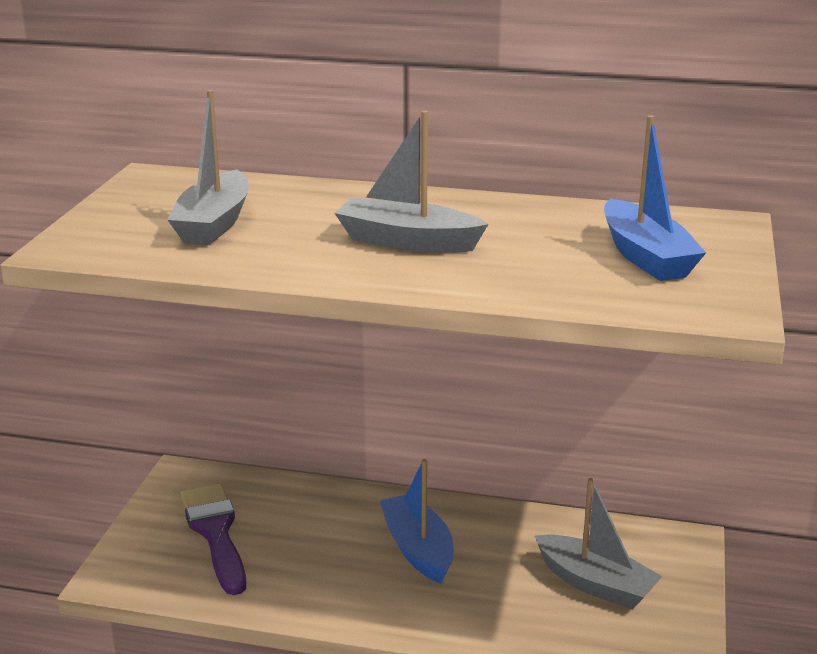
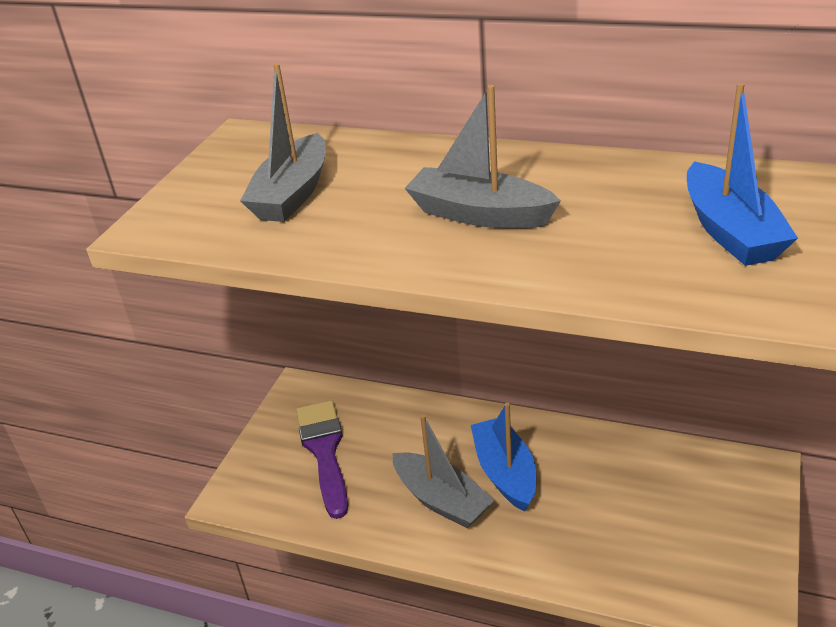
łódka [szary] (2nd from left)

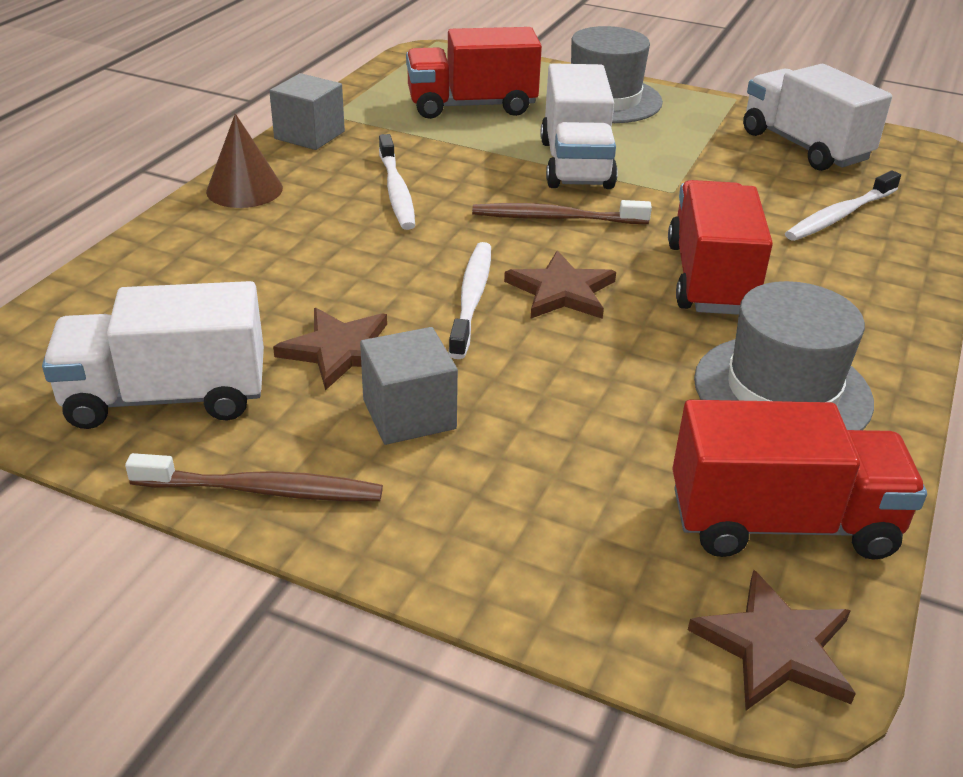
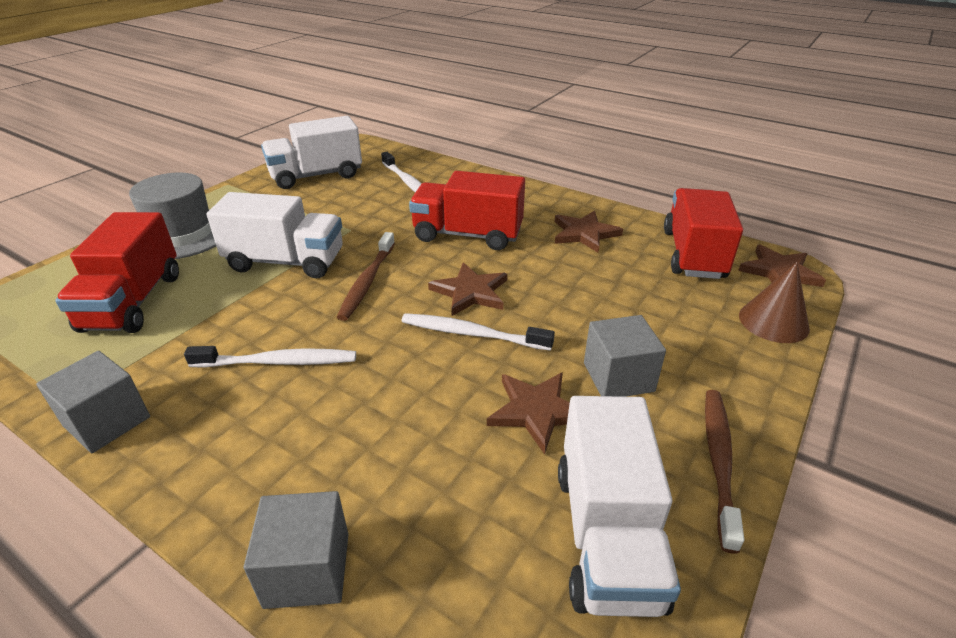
stożek [brązowy]
gwiazda [brązowy] (3rd from left)
sześcian [szary] (2nd from left)

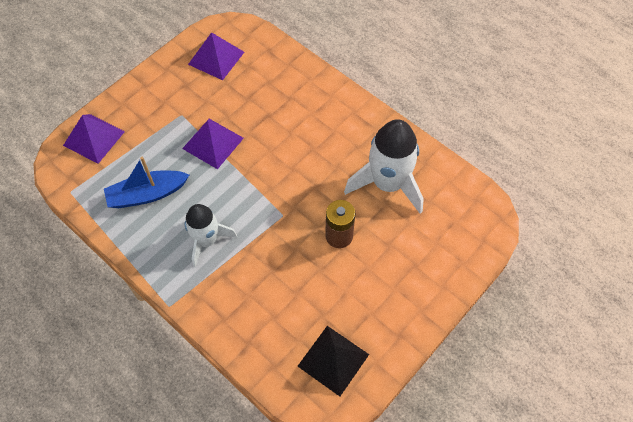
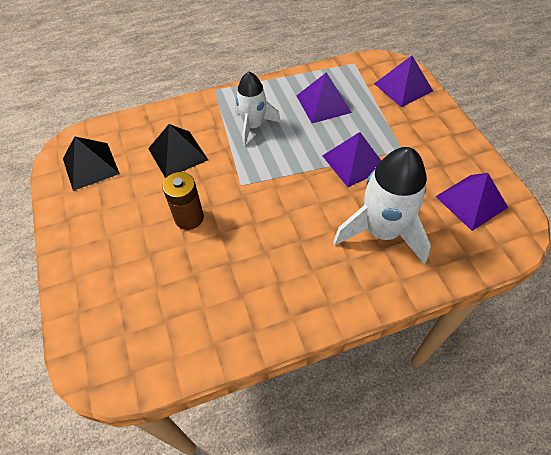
rakieta [biały] (2nd from left)
piramida [fioletowy] (1st from left)
piramida [czarny] (2nd from left)

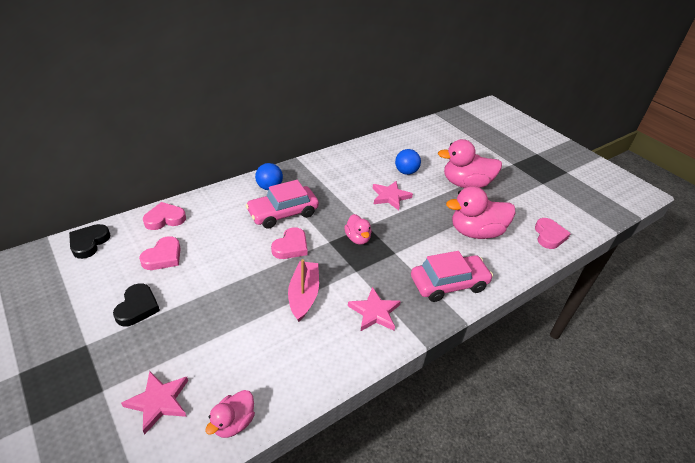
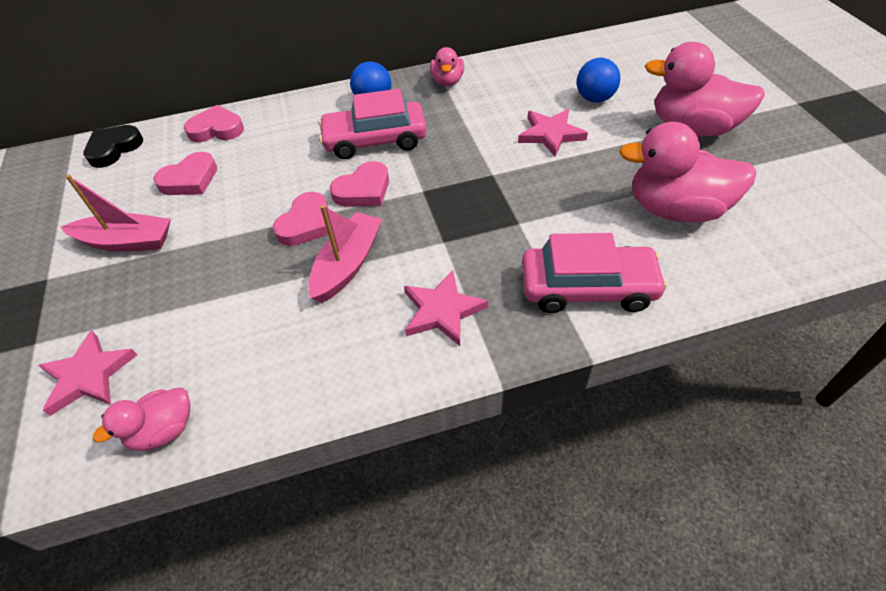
kaczka [różowy] (2nd from left)
serce [różowy] (3rd from left)
łódka [różowy] (1st from left)

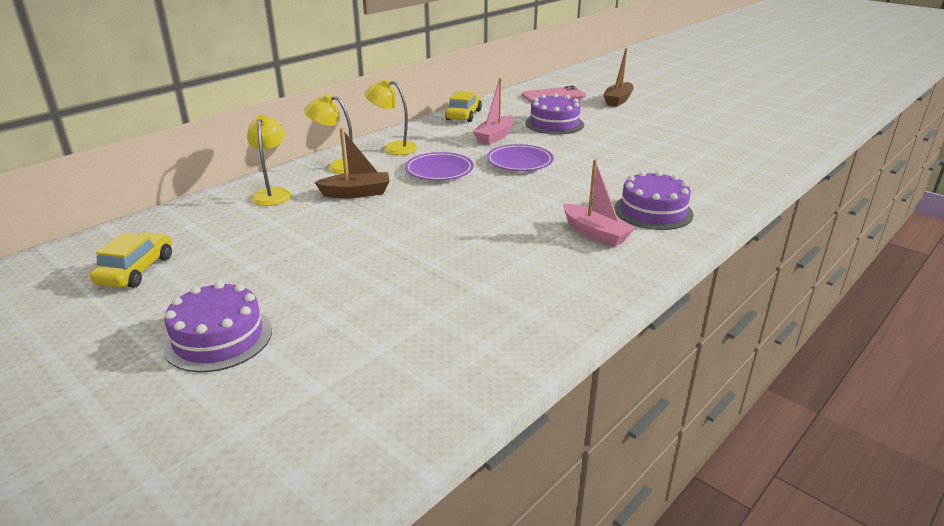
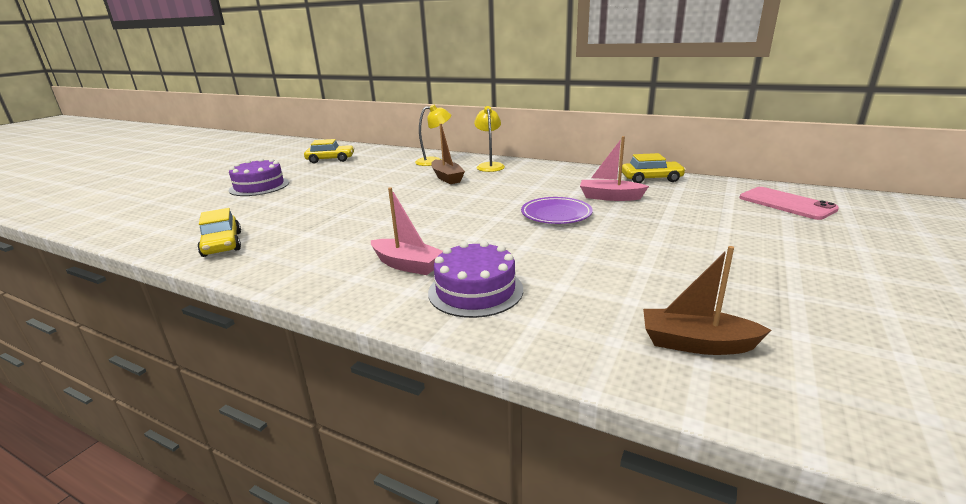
łódka [brązowy] (2nd from left)
lampka [żółty] (3rd from left in the first image)
tort [fioletowy] (2nd from left in the first image)
talerz [fioletowy] (1st from left in the first image)
łódka [różowy] (1st from left)
samochód [żółty] (1st from left)

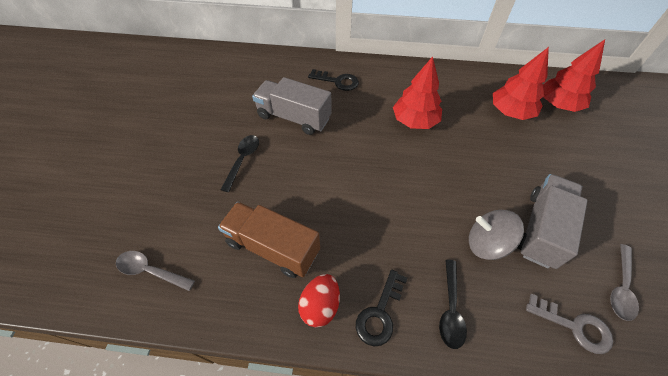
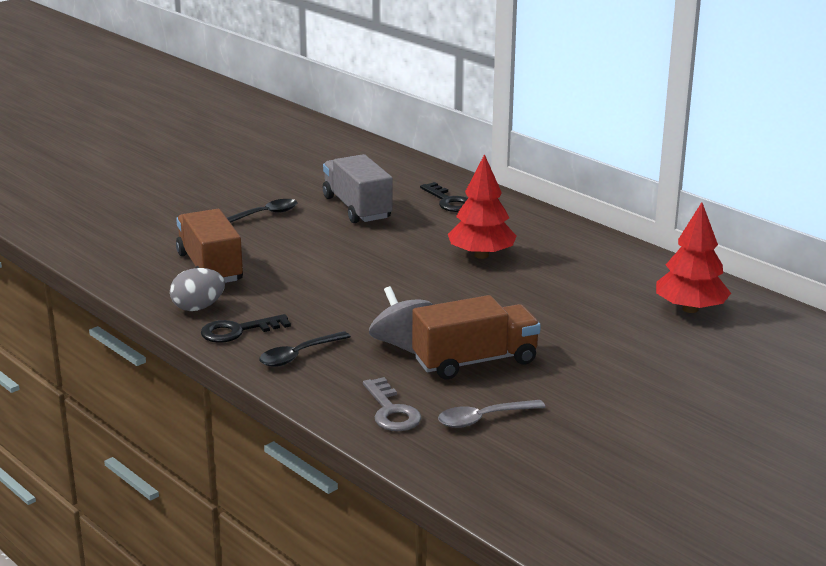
drzewko [czerwony] (2nd from left in the first image)
ciężarówka [brązowy] (2nd from left)
łyżka [szary] (1st from left in the first image)
jajko [szary]

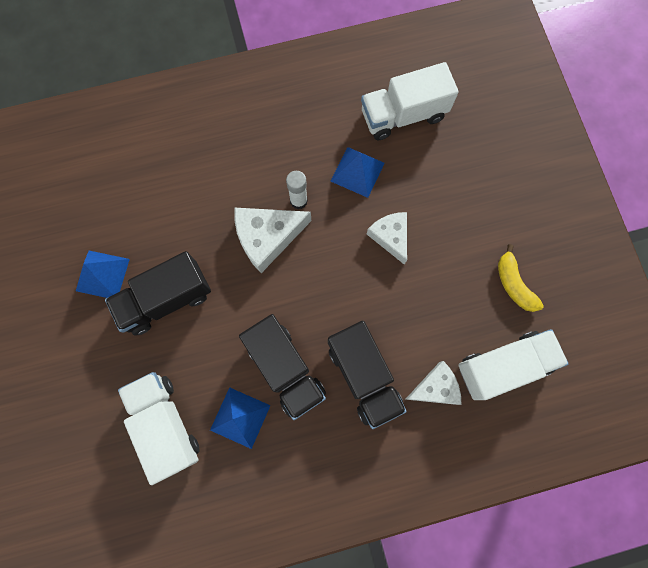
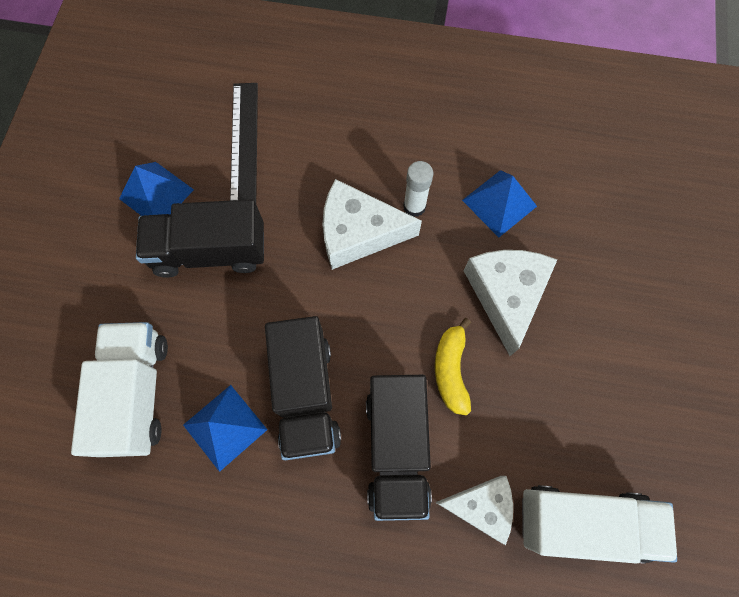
ciężarówka [biały] (2nd from left in the first image)
ser [biały] (3rd from left)
banan [żółty]
linijka [czarny]

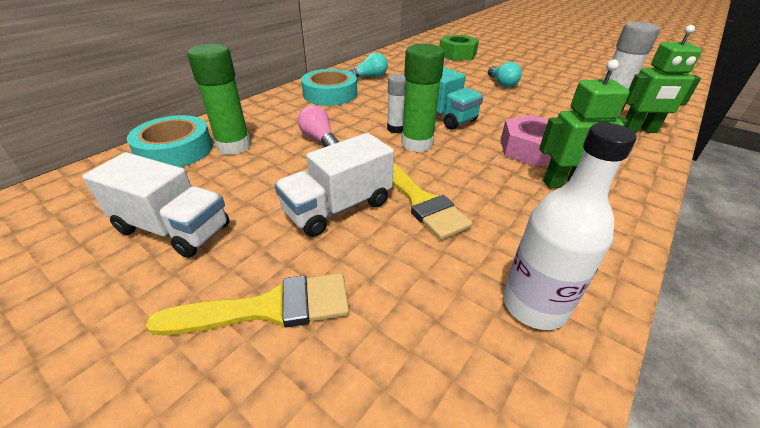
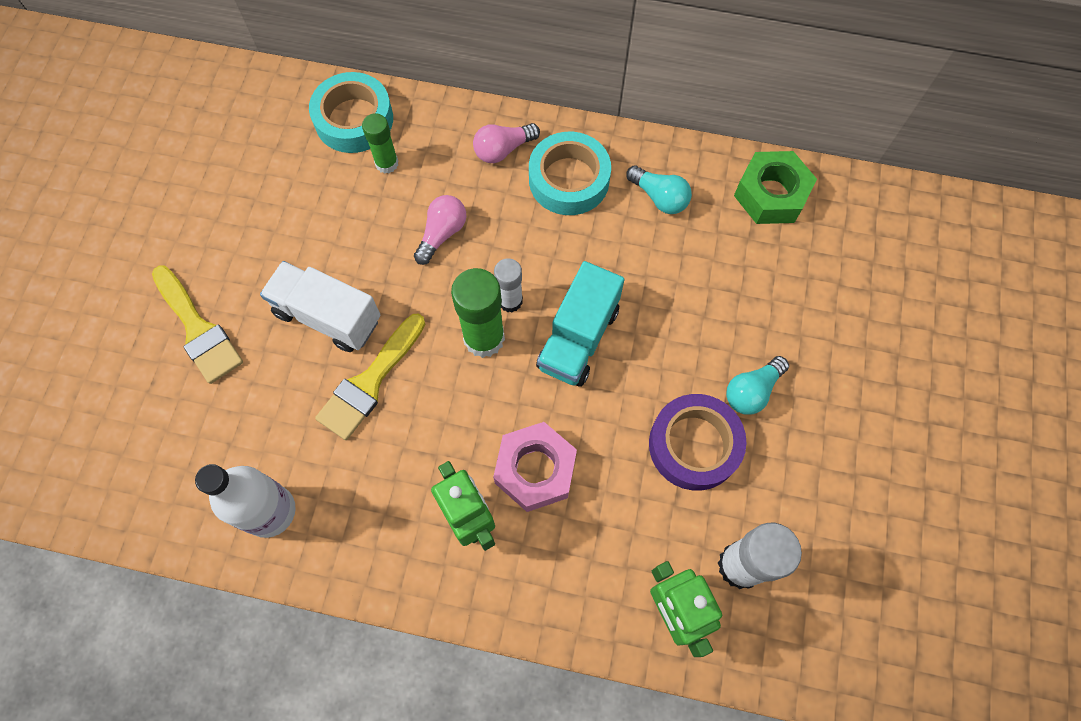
nakrętka [zielony]
klej w sztyfcie [zielony] (1st from left)
ciężarówka [biały] (1st from left in the first image)
żarówka [różowy] (2nd from left)
taśma klejąca [fioletowy]

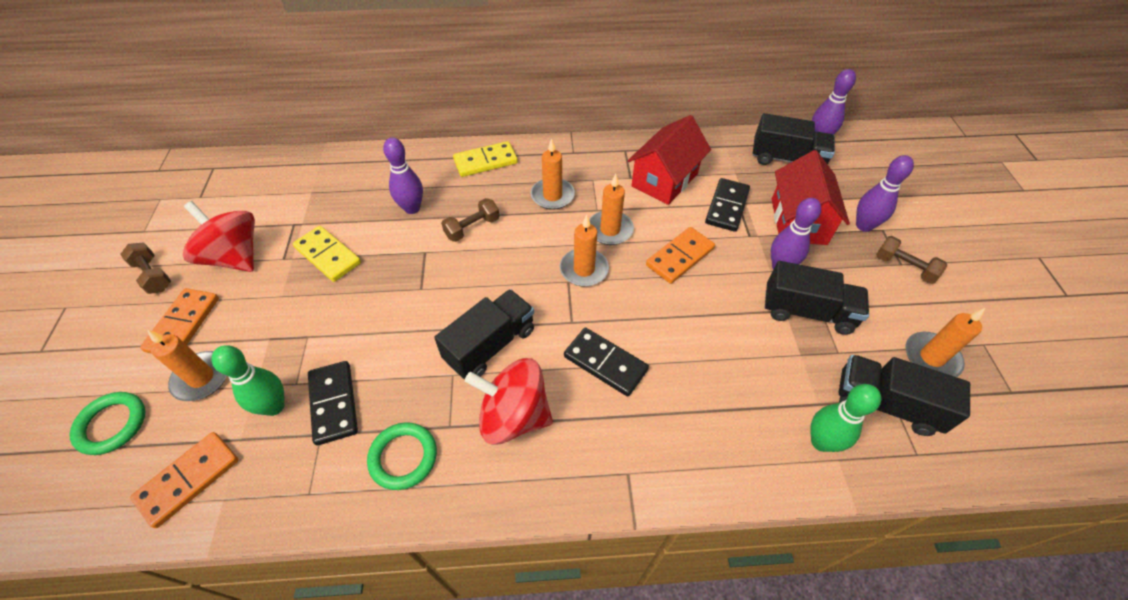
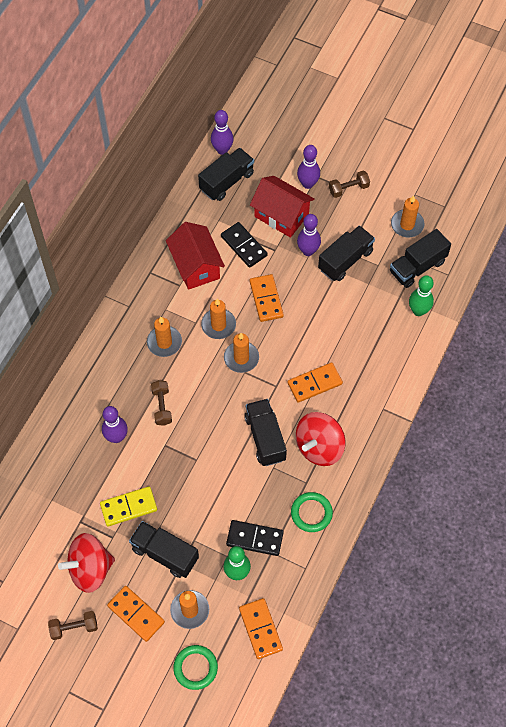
kostka domina [żółty] (2nd from left in the first image)
kostka domina [pomarańczowy] (4th from left)
ciężarówka [czarny] (1st from left)

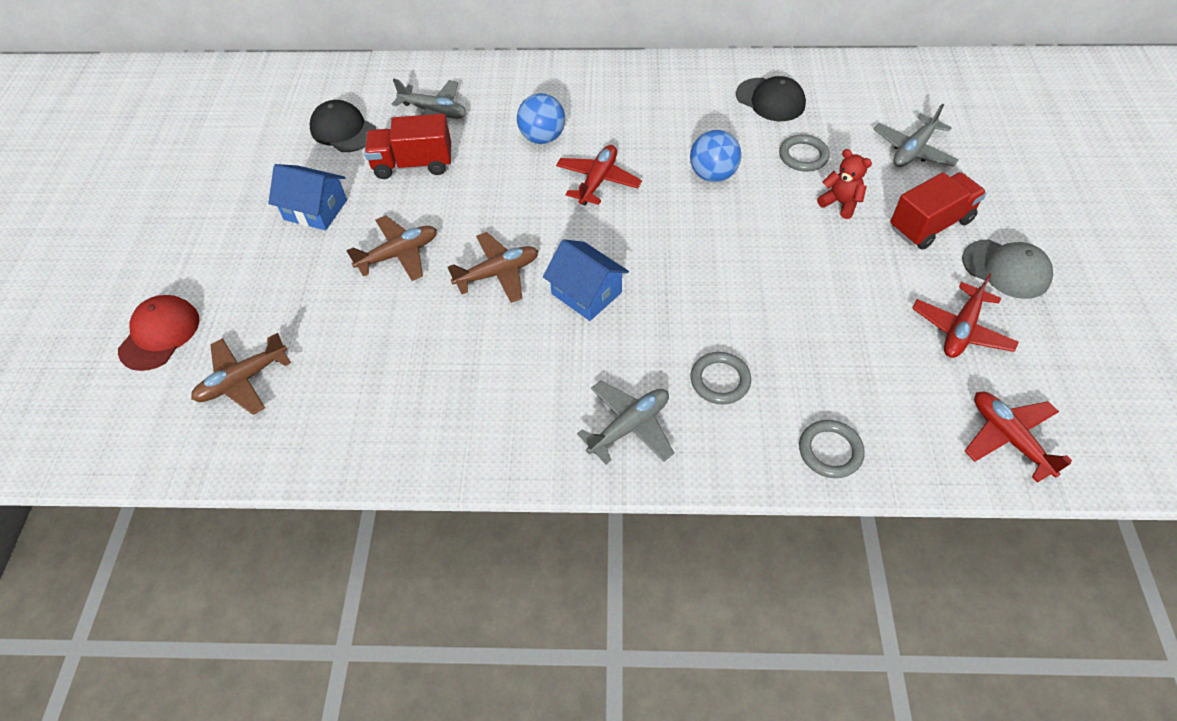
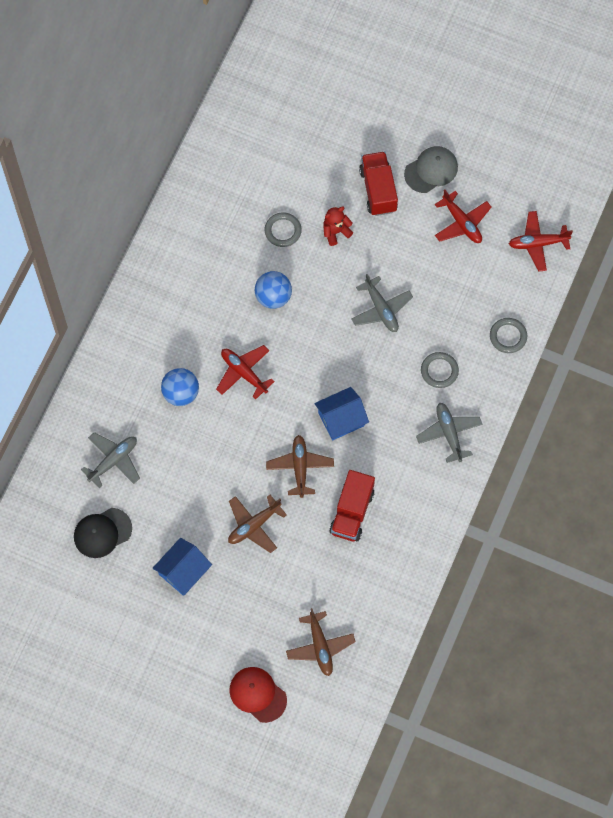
czapka [czarny] (2nd from left in the first image)
samolot [szary] (2nd from left)
ciężarówka [czerwony] (1st from left)
samolot [brązowy] (1st from left)

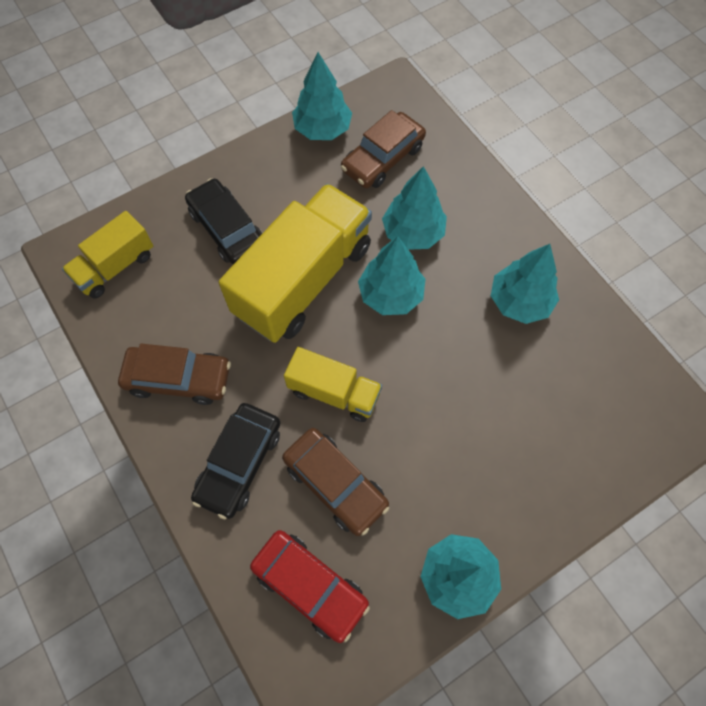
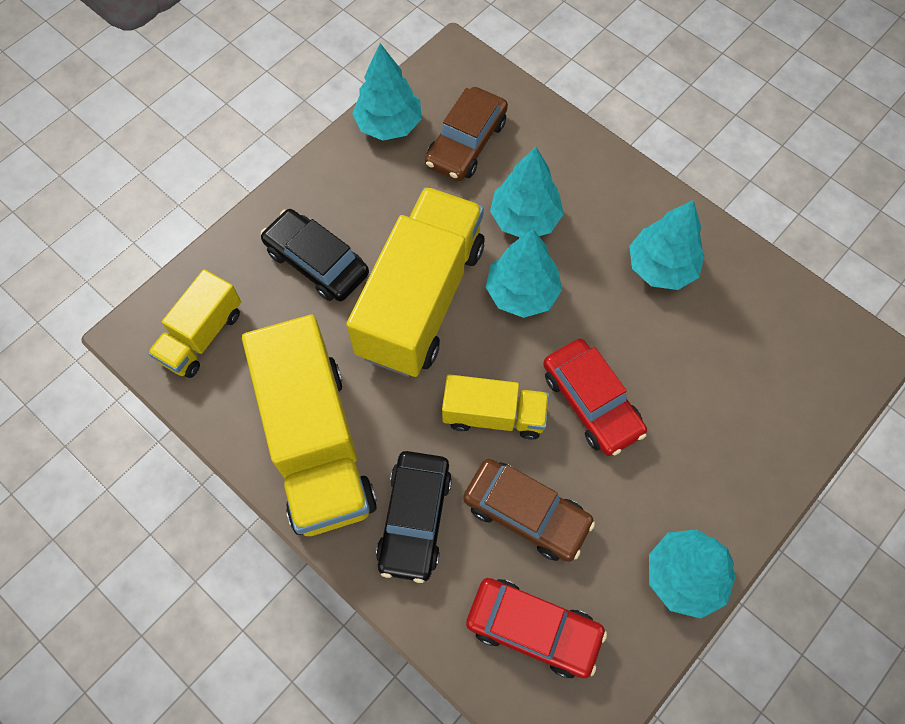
ciężarówka [żółty] (2nd from left)
samochód [czerwony] (2nd from left)

